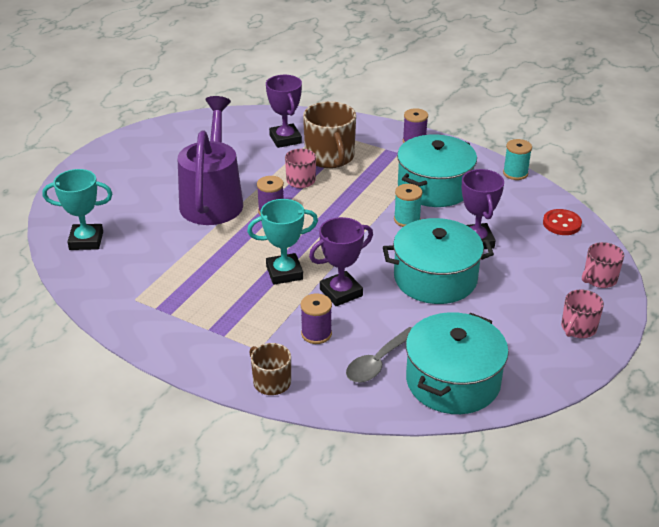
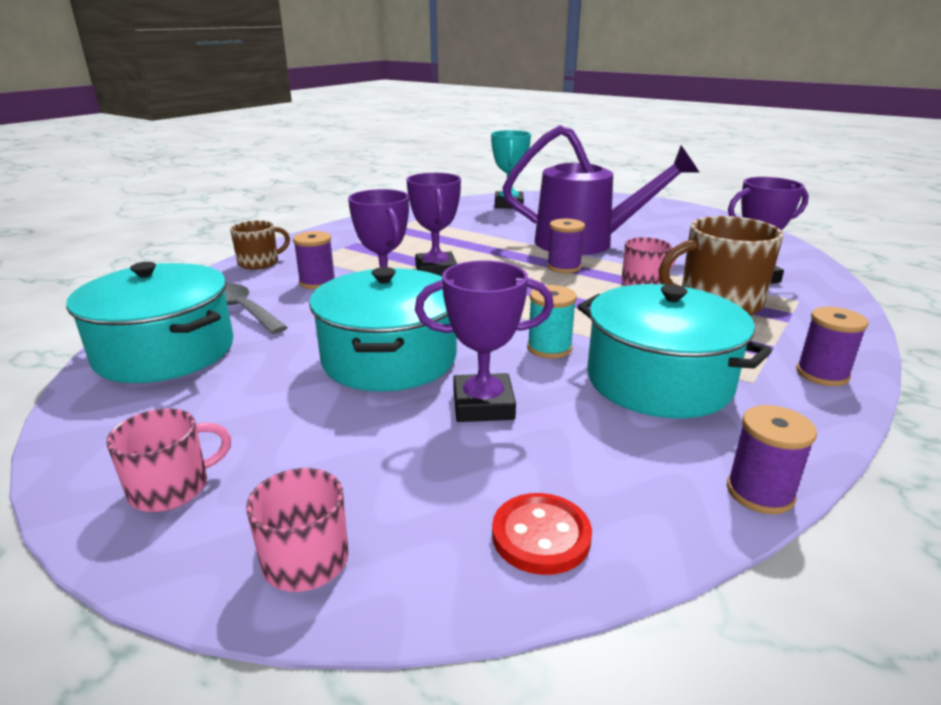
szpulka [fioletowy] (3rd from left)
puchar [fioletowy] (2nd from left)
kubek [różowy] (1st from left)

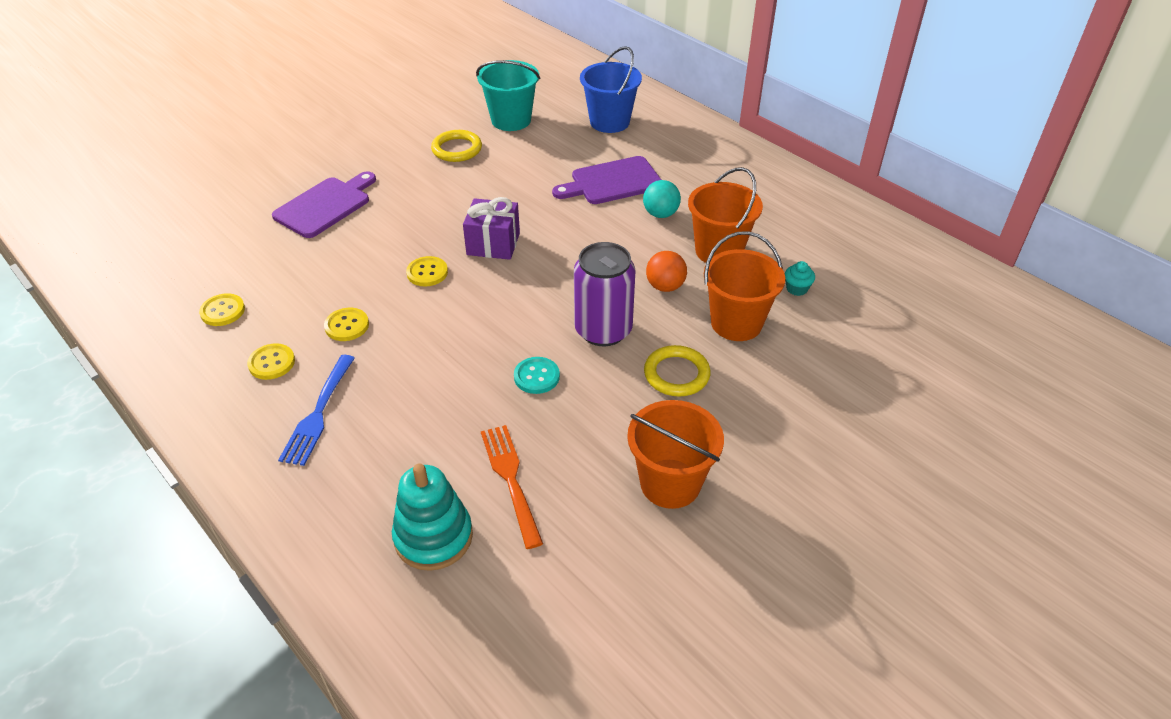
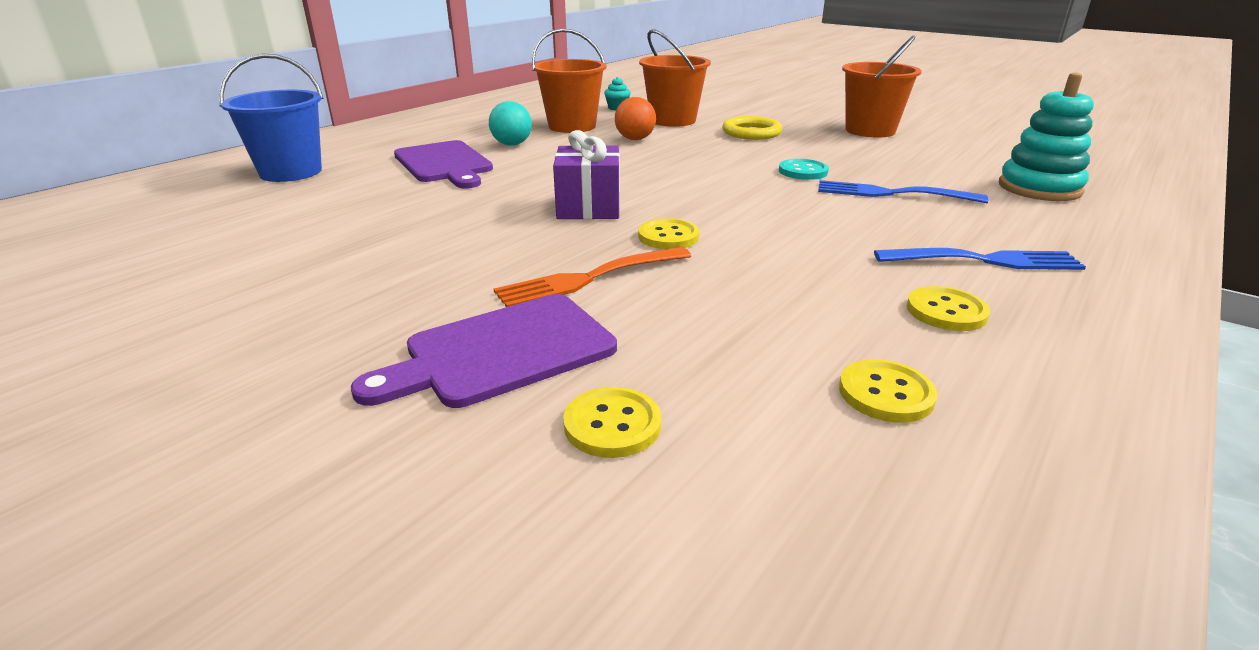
wiadro [turkusowy]
pierścień [żółty] (1st from left in the first image)
deska do krojenia [fioletowy] (2nd from left)
puszka [fioletowy]
guzik [żółty] (1st from left)
widelec [pomarańczowy]
widelec [niebieski] (1st from left)

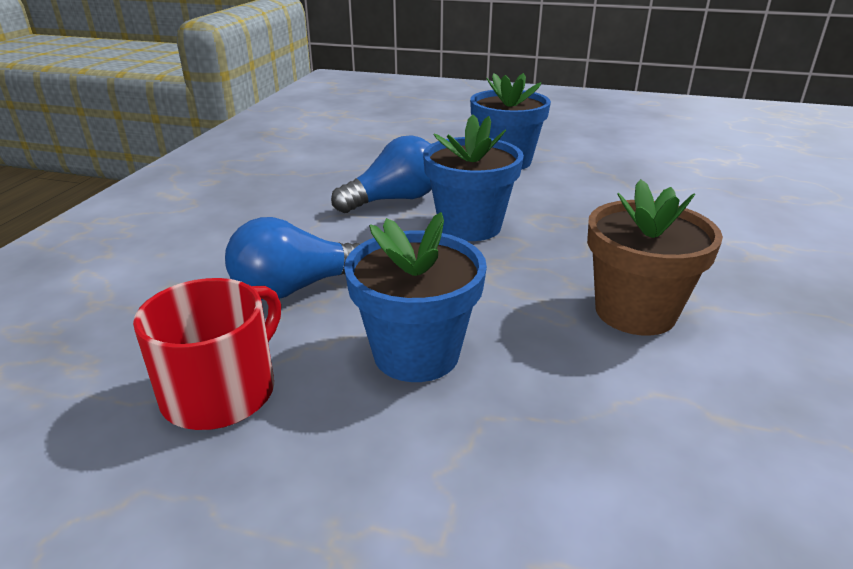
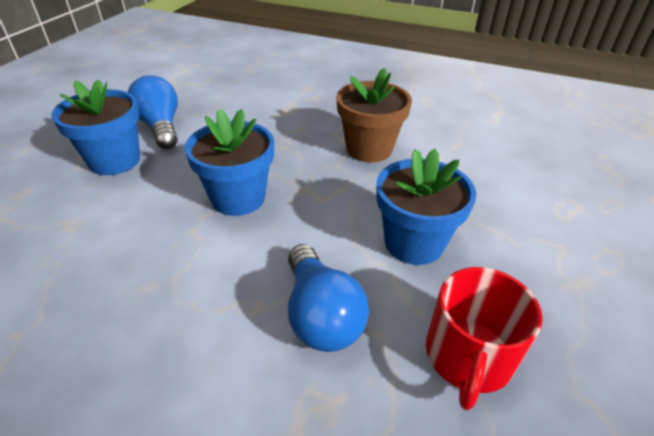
żarówka [niebieski] (1st from left)
kubek [czerwony]

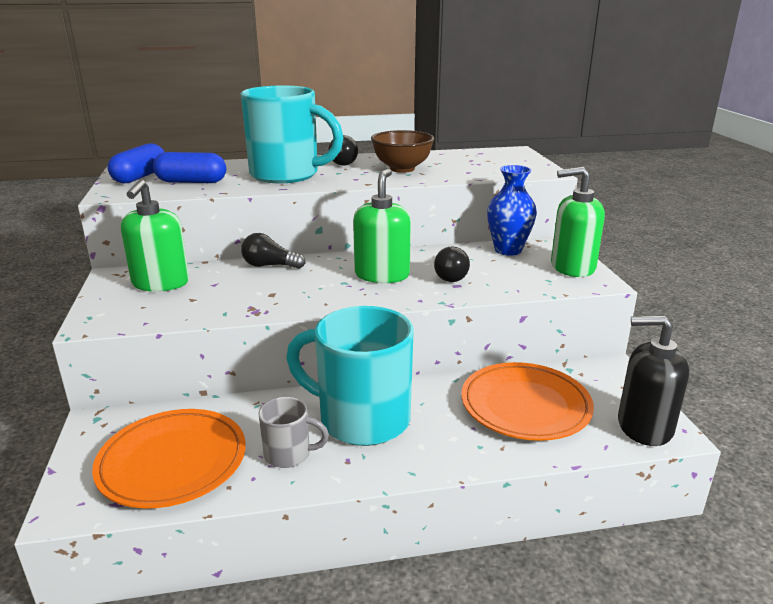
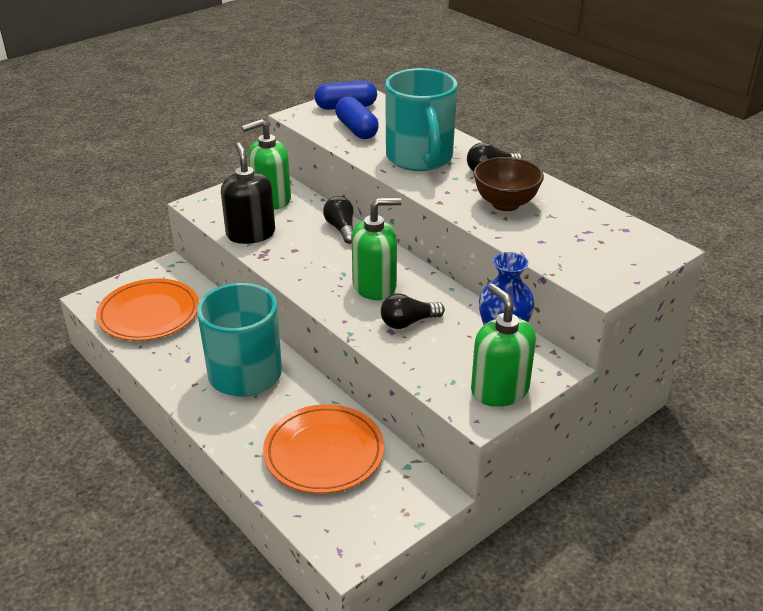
dozownik mydła [czarny]
kubek [szary]

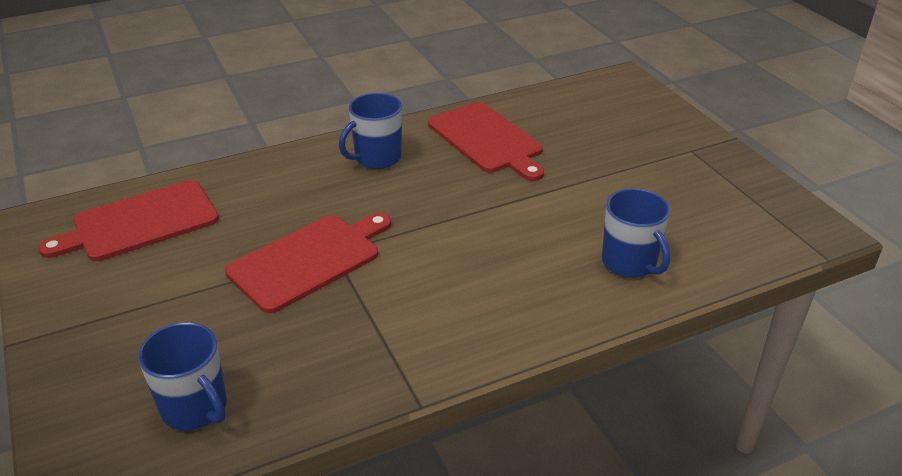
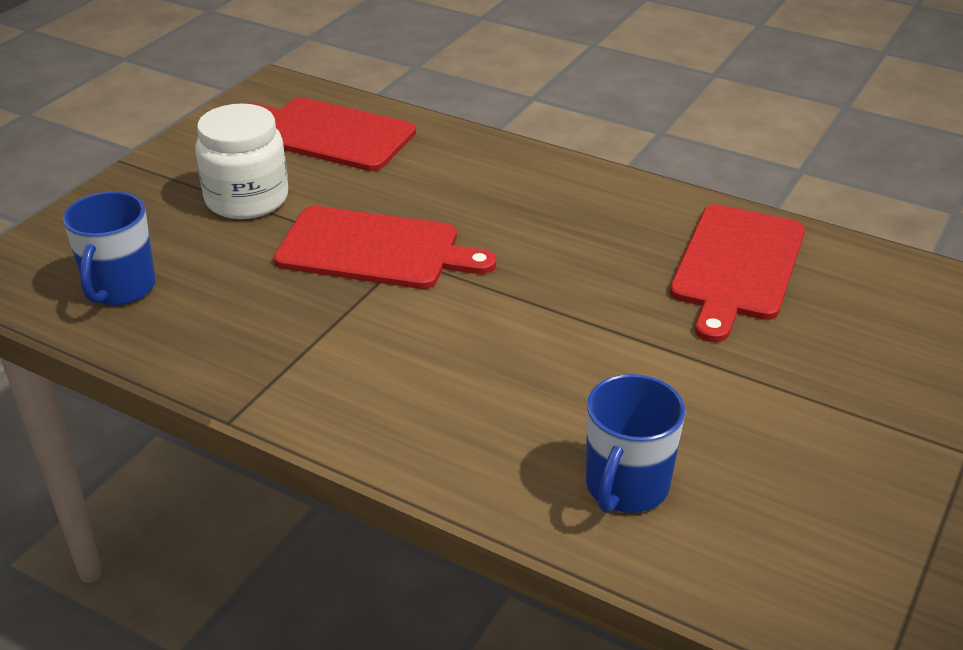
kubek [niebieski] (2nd from left in the first image)
słoik [biały]

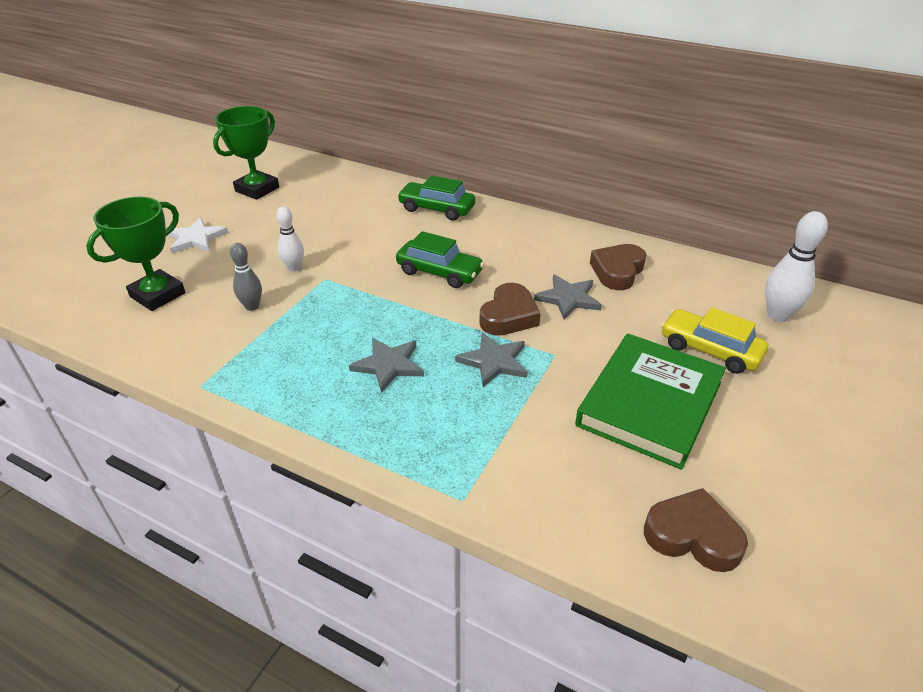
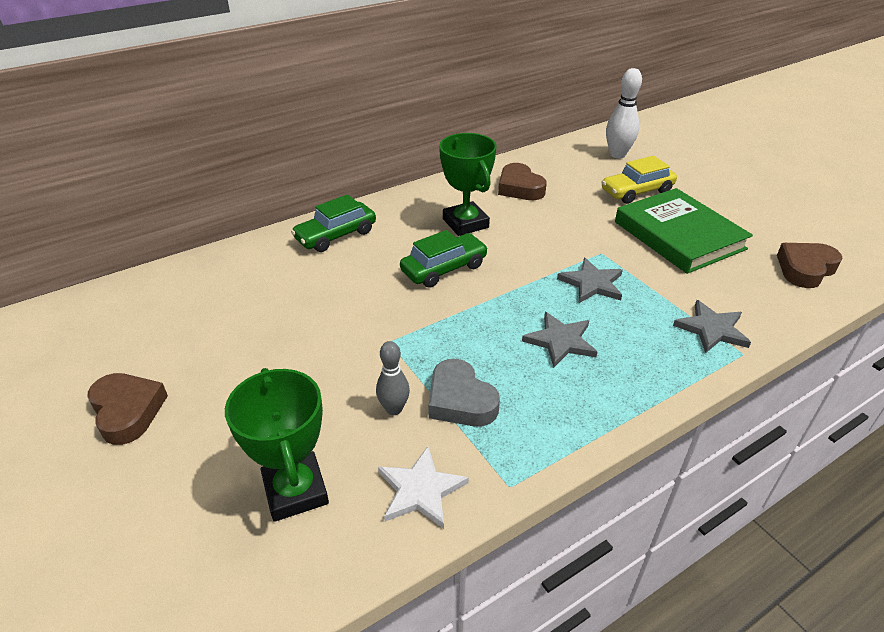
puchar [zielony] (2nd from left)
kręgiel [biały] (1st from left in the first image)
gwiazda [biały]
gwiazda [szary] (3rd from left)
serce [brązowy] (1st from left)
serce [szary]

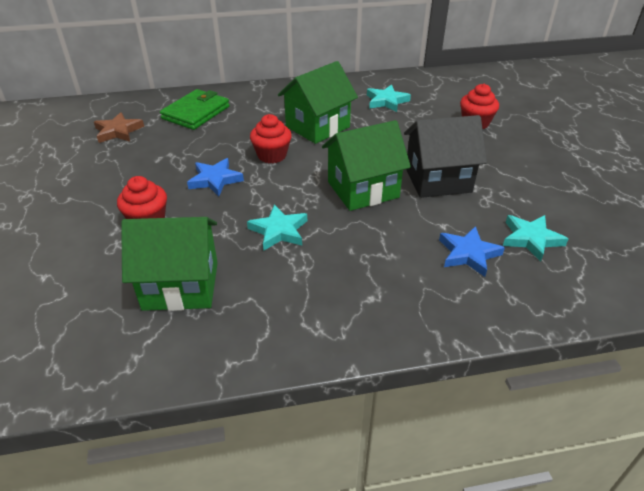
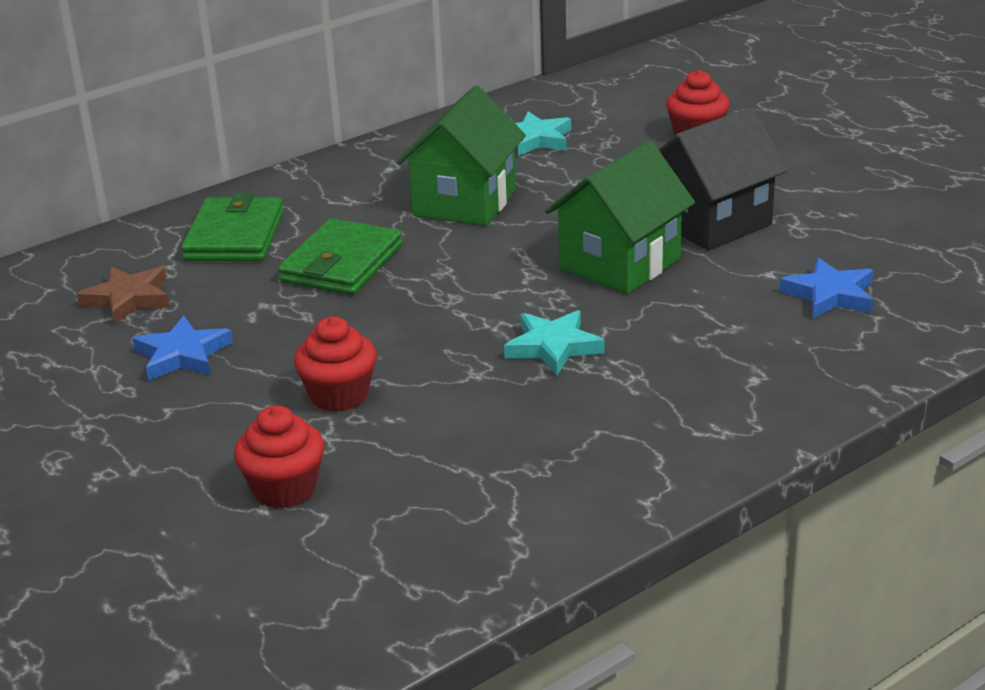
muffinka [czerwony] (1st from left)
gwiazda [niebieski] (1st from left)
gwiazda [turkusowy] (3rd from left in the first image)
domek [zielony] (1st from left in the first image)
portfel [zielony] (2nd from left)

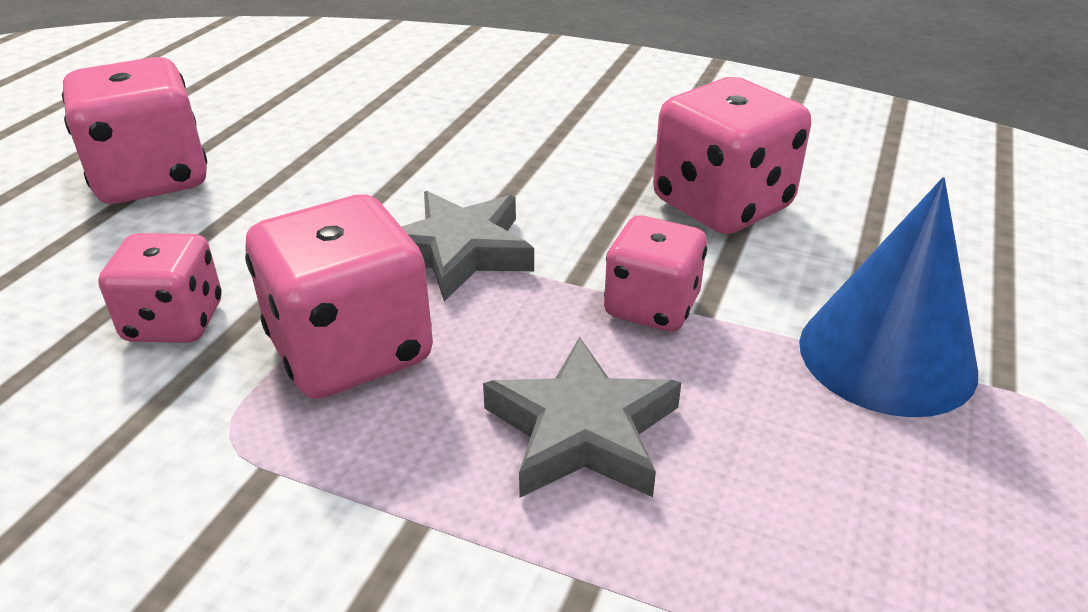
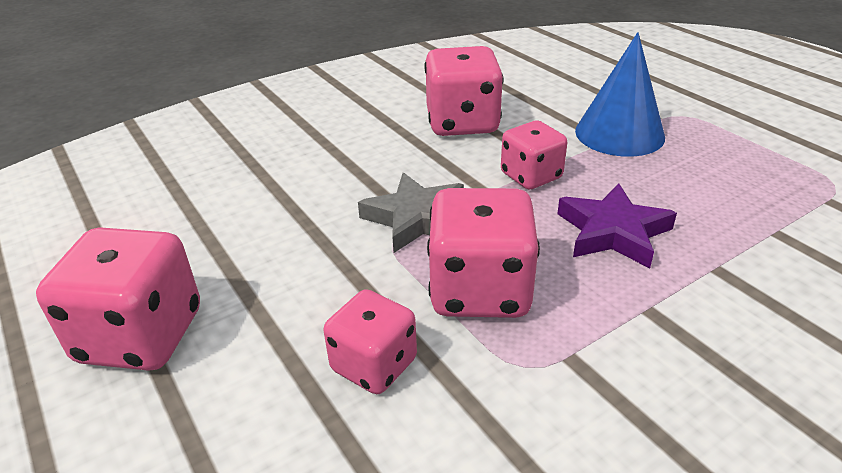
gwiazda [fioletowy]

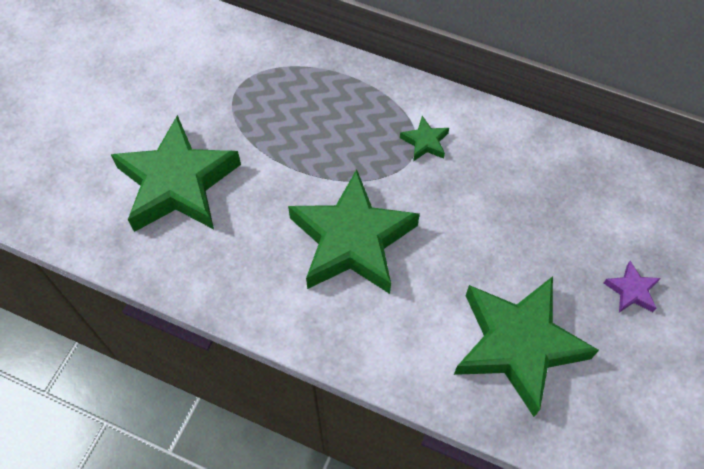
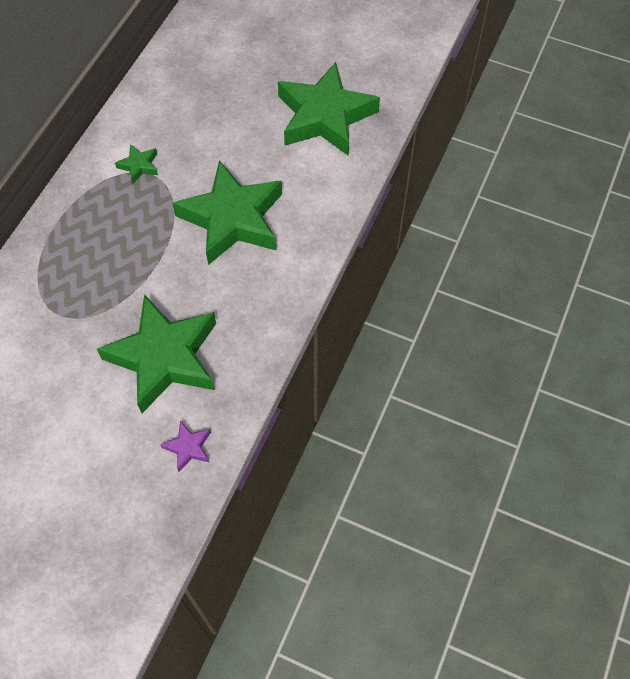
gwiazda [fioletowy]

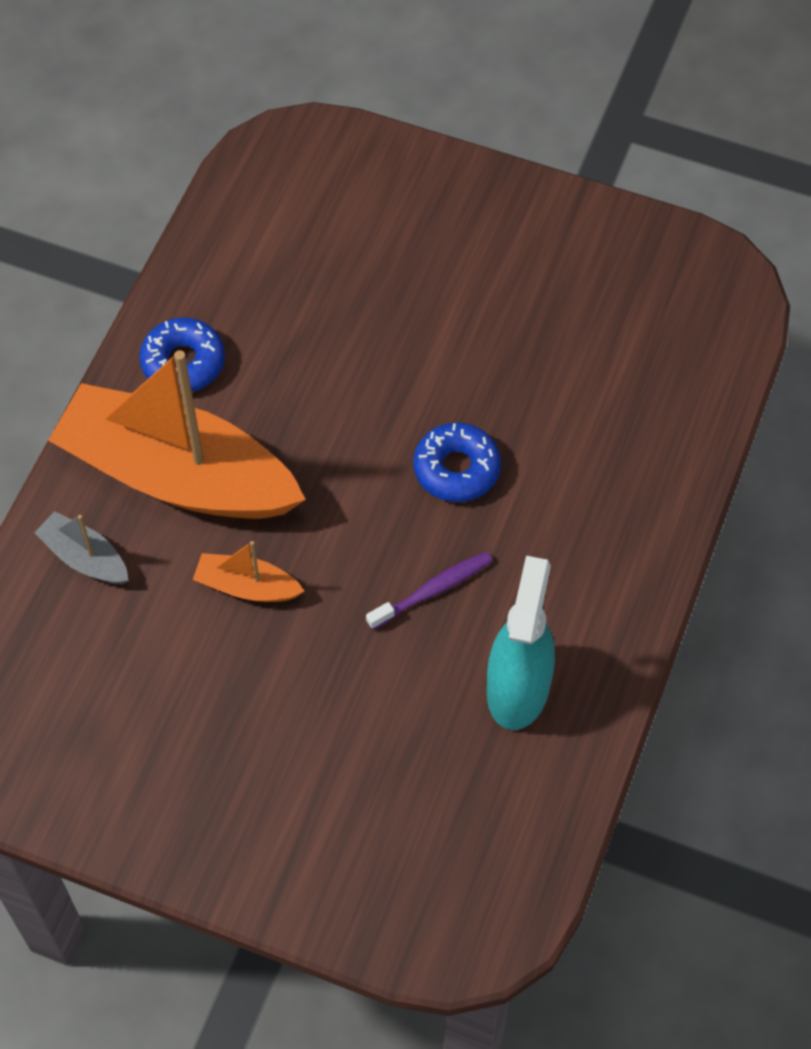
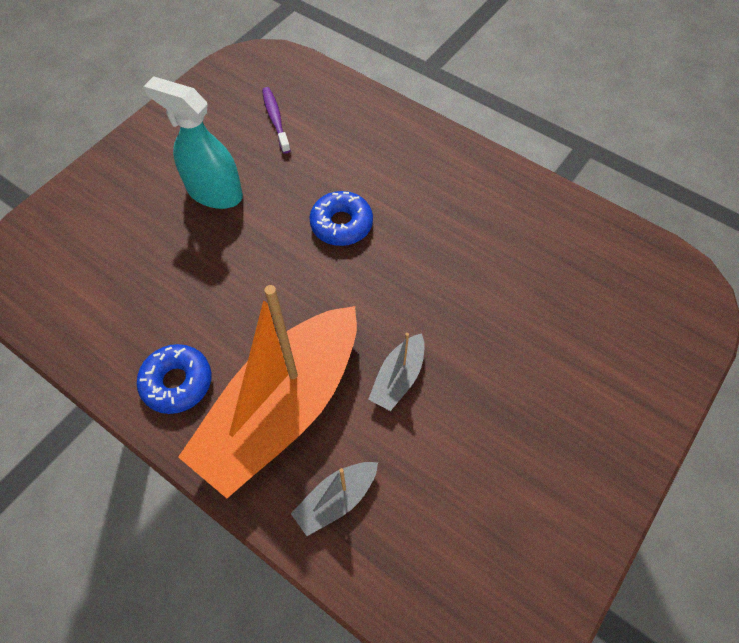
łódka [szary] (2nd from left)
szczoteczka do zębów [fioletowy]
spryskiwacz [turkusowy]

